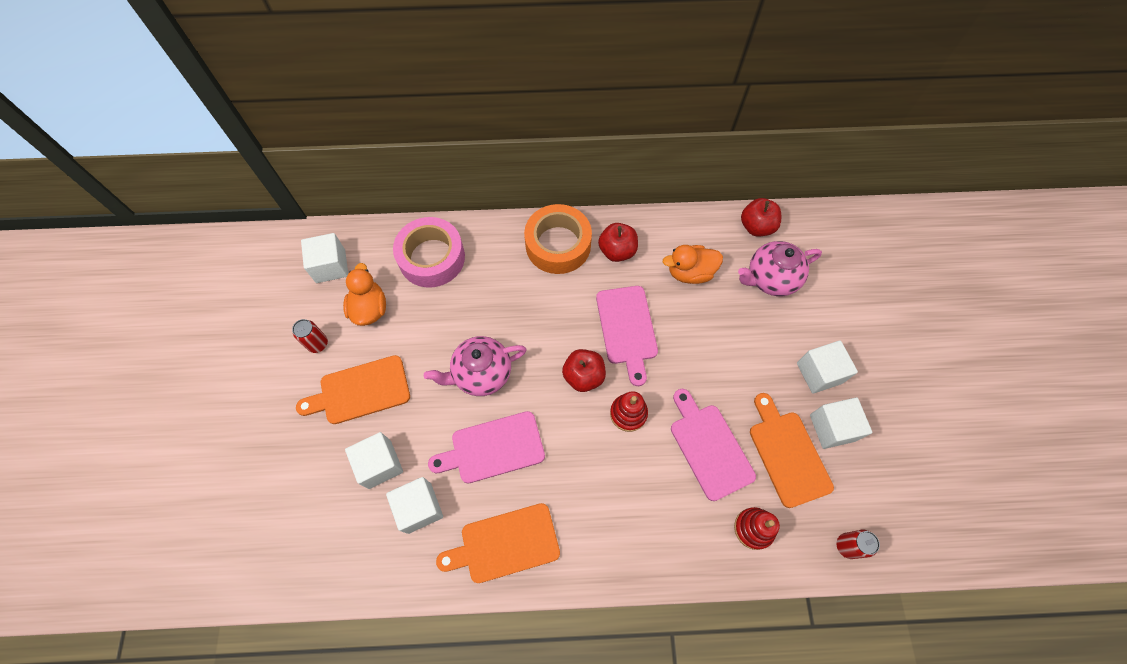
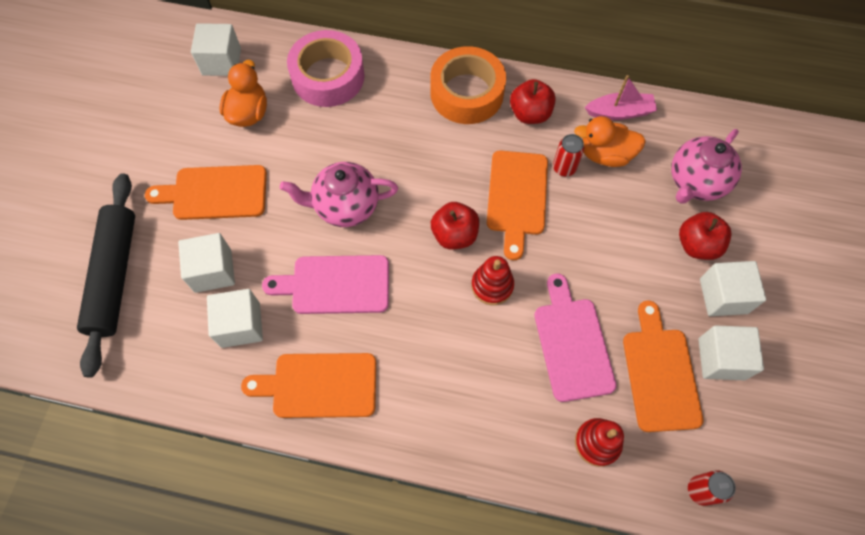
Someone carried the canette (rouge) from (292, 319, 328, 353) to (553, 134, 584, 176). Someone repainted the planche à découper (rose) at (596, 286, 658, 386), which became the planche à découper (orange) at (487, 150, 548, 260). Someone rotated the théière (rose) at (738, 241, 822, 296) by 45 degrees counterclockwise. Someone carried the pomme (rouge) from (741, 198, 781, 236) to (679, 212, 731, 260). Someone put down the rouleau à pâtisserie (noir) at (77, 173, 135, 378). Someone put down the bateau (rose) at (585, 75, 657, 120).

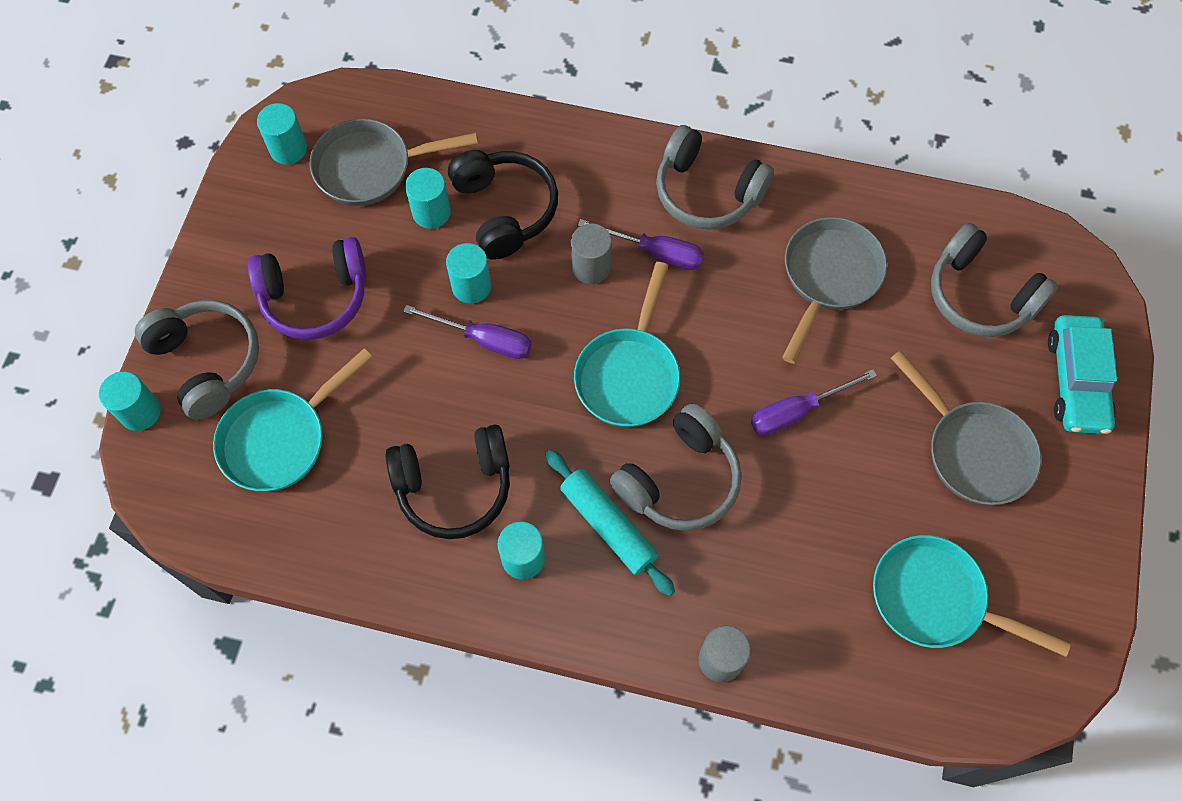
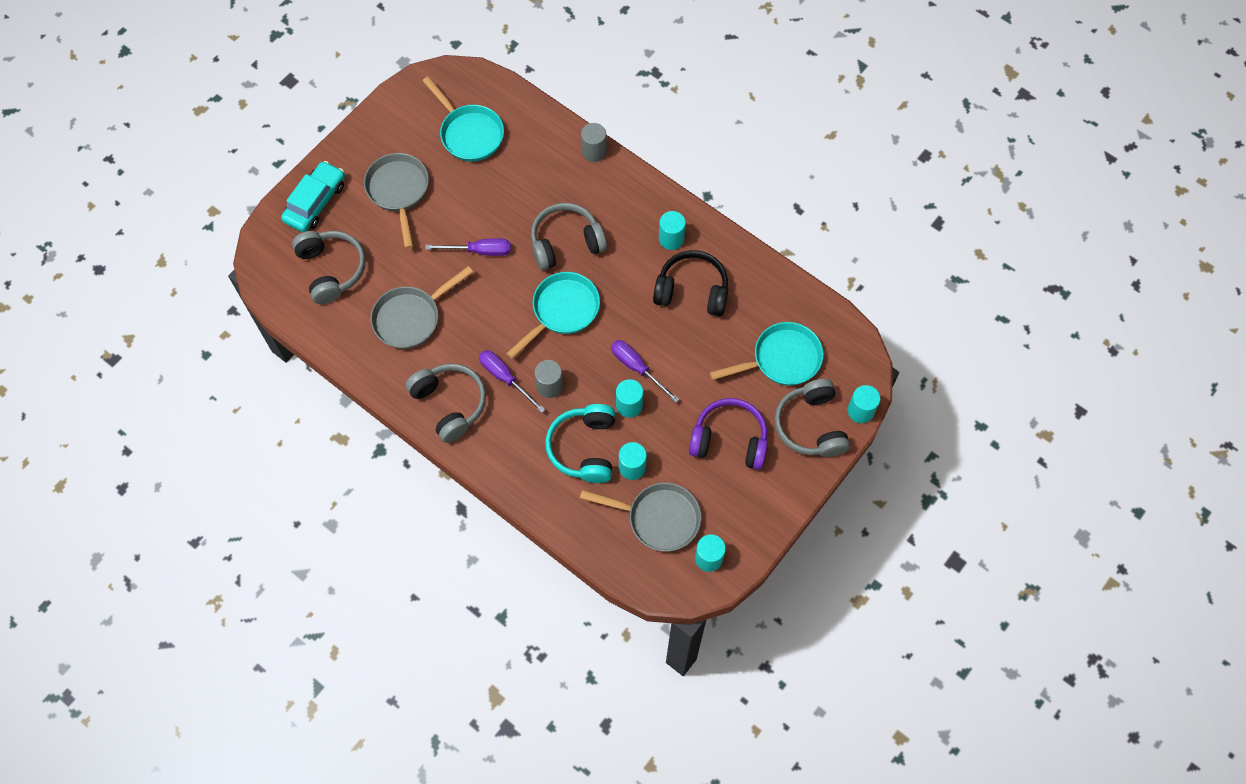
Someone repainted the casque audio (noir) at (448, 150, 558, 260), which became the casque audio (turquoise) at (545, 404, 615, 483). Someone took away the rouleau à pâtisserie (turquoise) at (545, 450, 675, 596).

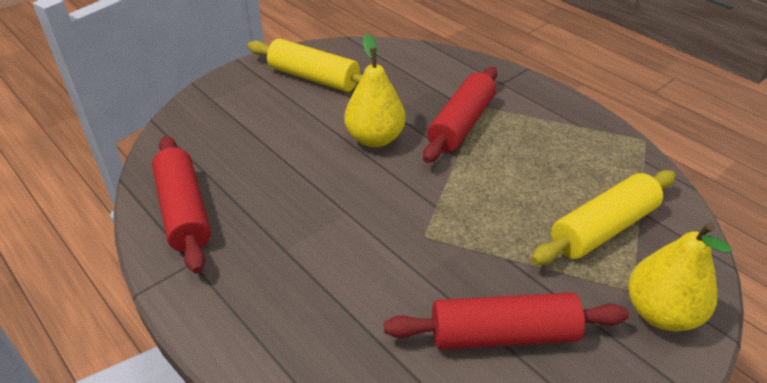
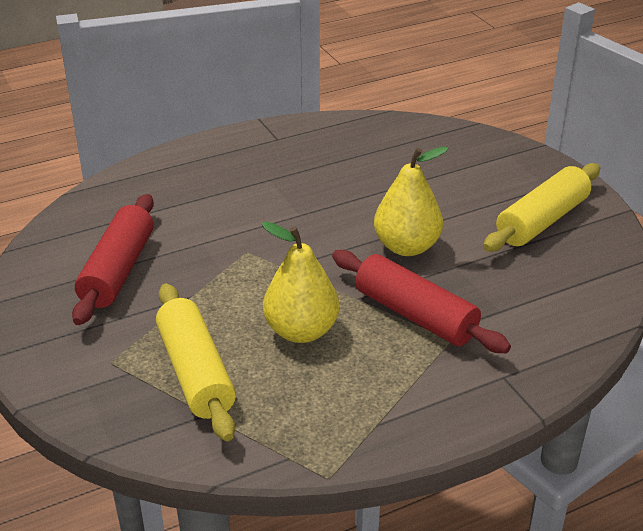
Someone took away the rouleau à pâtisserie (rouge) at (152, 136, 211, 274). Someone carried the poire (jaune) from (628, 222, 732, 331) to (262, 221, 339, 343).

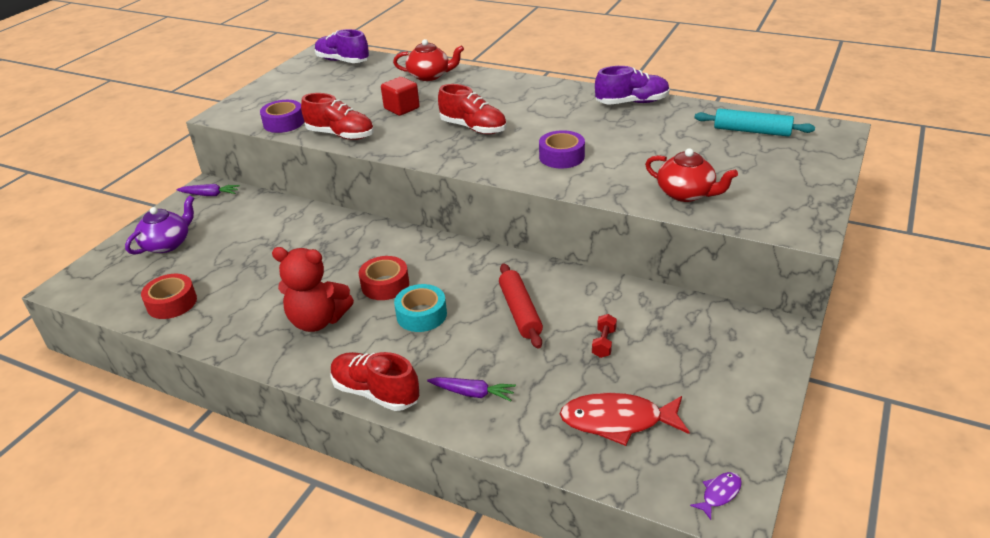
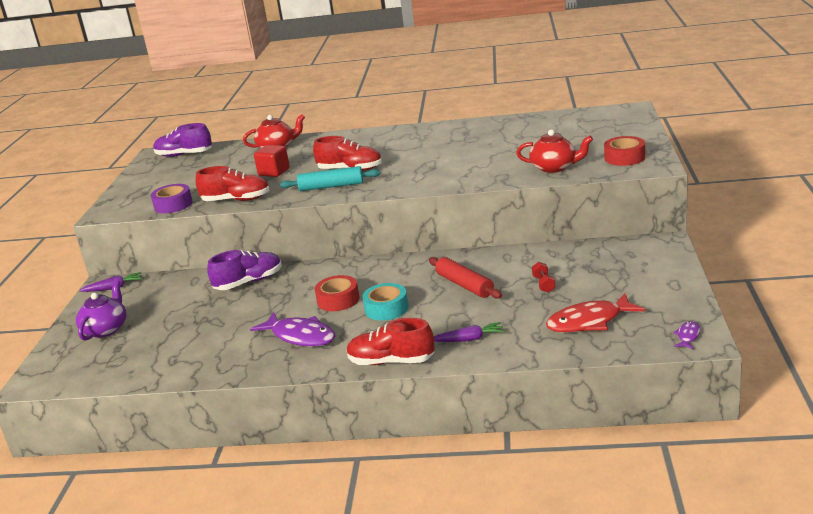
Someone carried the ruban adhésif (rouge) from (141, 274, 197, 319) to (604, 136, 645, 166). Someone swapped the ours en peluche (rouge) at (272, 247, 354, 332) for the poisson (violet) at (250, 312, 335, 347). Someone took away the ruban adhésif (violet) at (539, 130, 585, 168). Someone carried the chaussure (violet) from (595, 66, 670, 105) to (207, 250, 282, 290). Someone carried the rouleau à pâtisserie (turquoise) from (694, 109, 815, 137) to (280, 166, 380, 191).

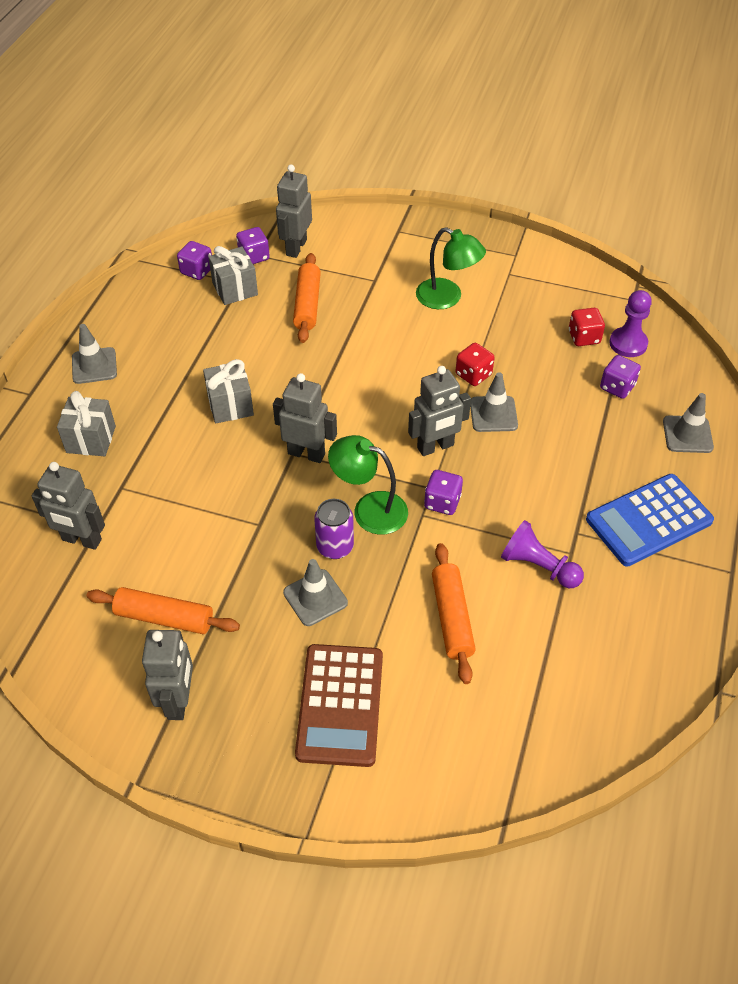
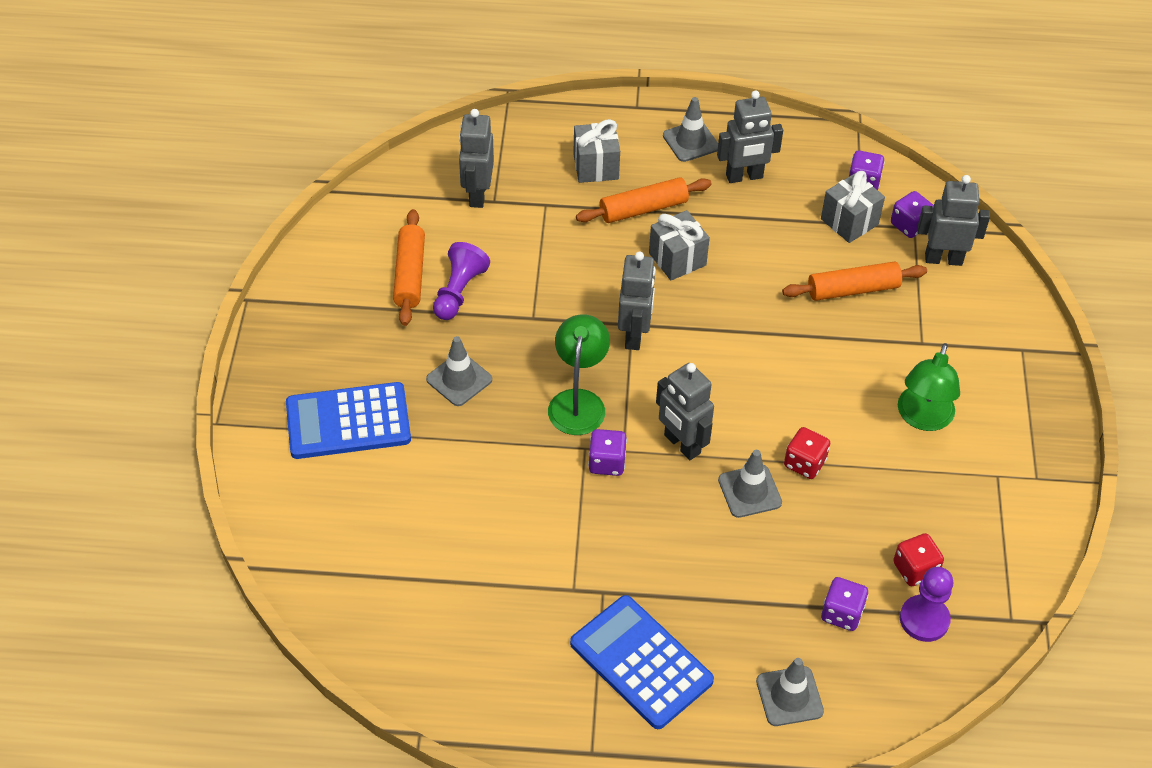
Someone carried the robot (gris) from (142, 630, 193, 720) to (717, 91, 783, 183). Someone repainted the calculatrice (marron) at (295, 644, 383, 767), which became the calculatrice (bleu) at (286, 382, 411, 459). Someone took away the canette (violet) at (314, 499, 354, 559). Someone carried the rouleau à pâtisserie (orange) from (432, 543, 476, 684) to (576, 177, 712, 223). Someone carried the pion (violet) from (501, 520, 584, 588) to (433, 242, 490, 320).

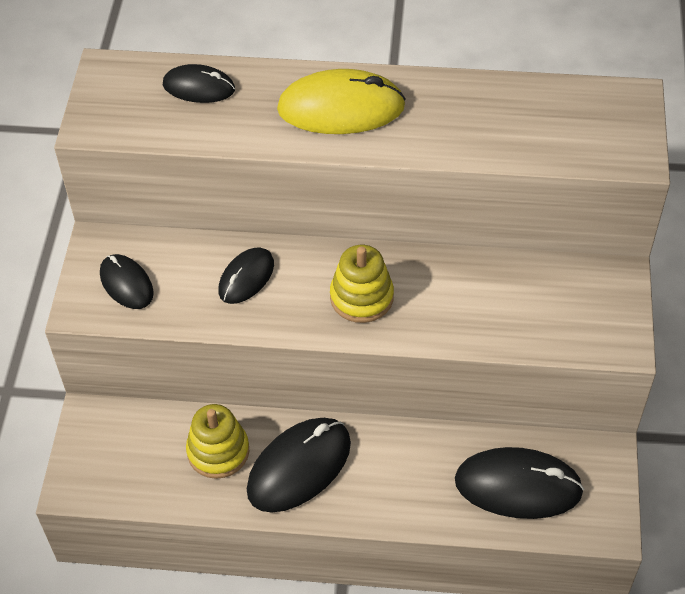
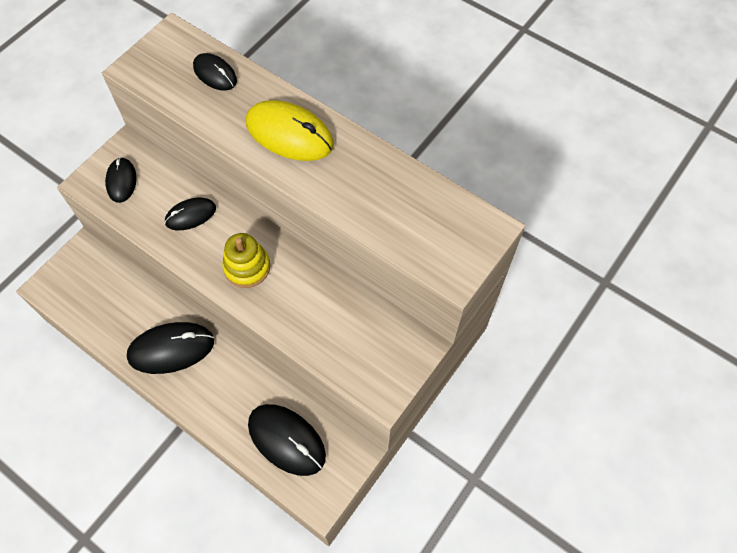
Someone took away the jouet à empiler (jaune) at (186, 404, 249, 479).

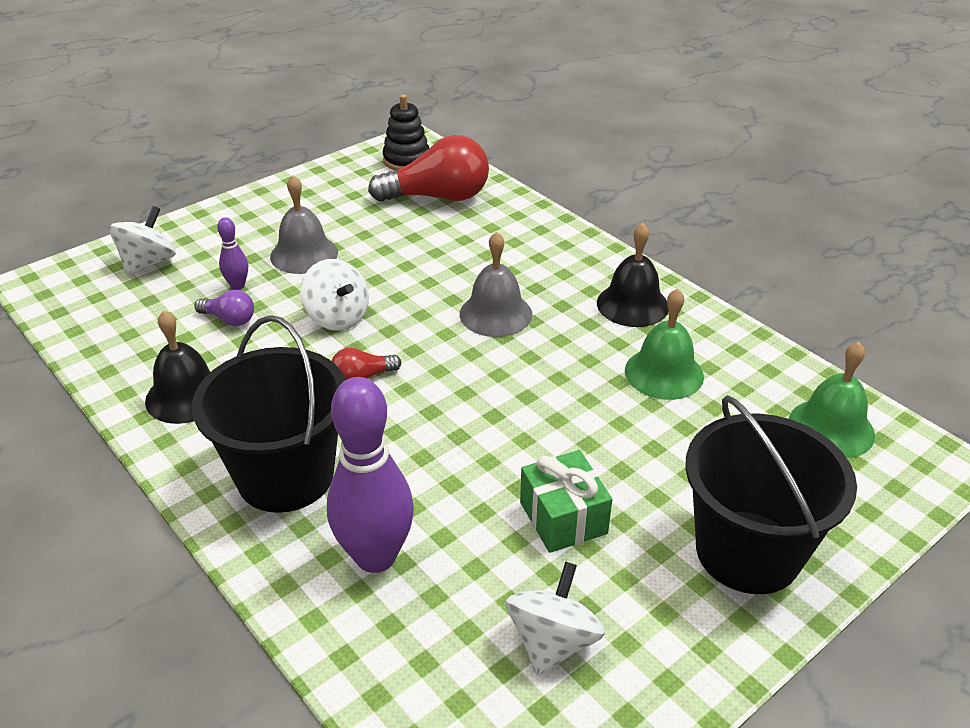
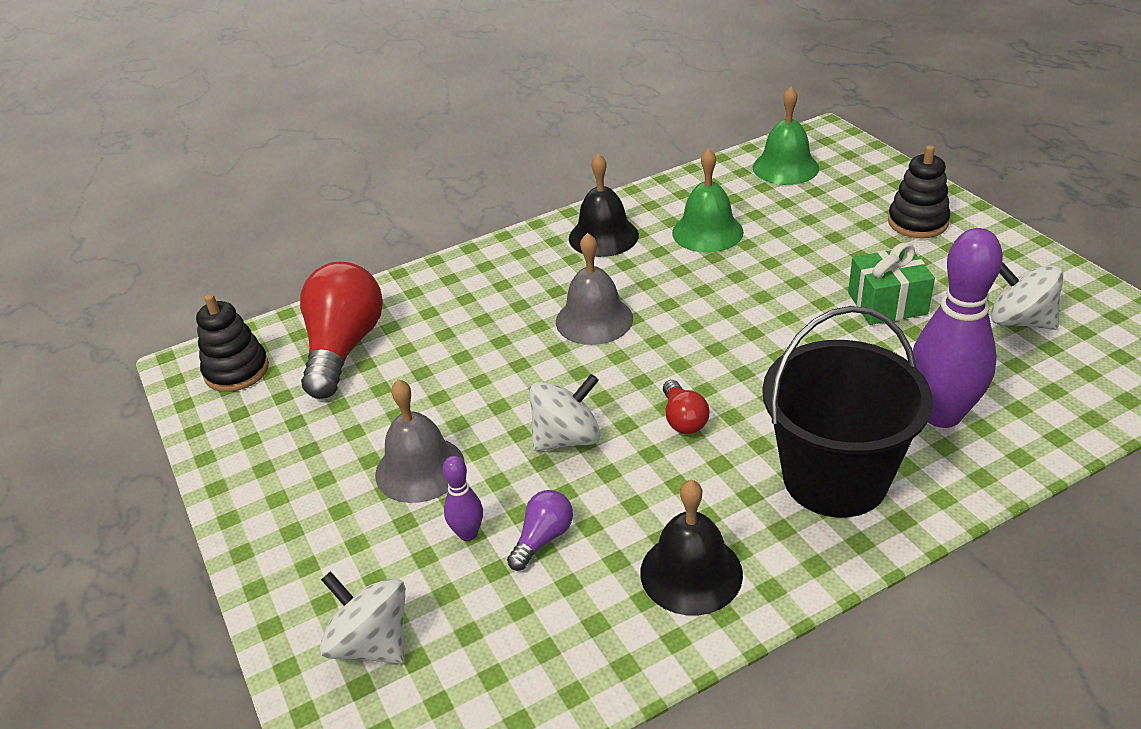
Someone swapped the seau (noir) at (685, 395, 857, 594) for the jouet à empiler (noir) at (888, 145, 950, 238).

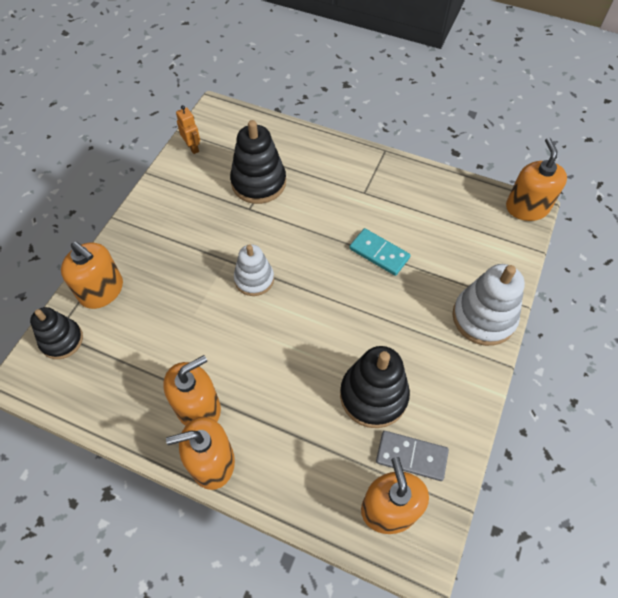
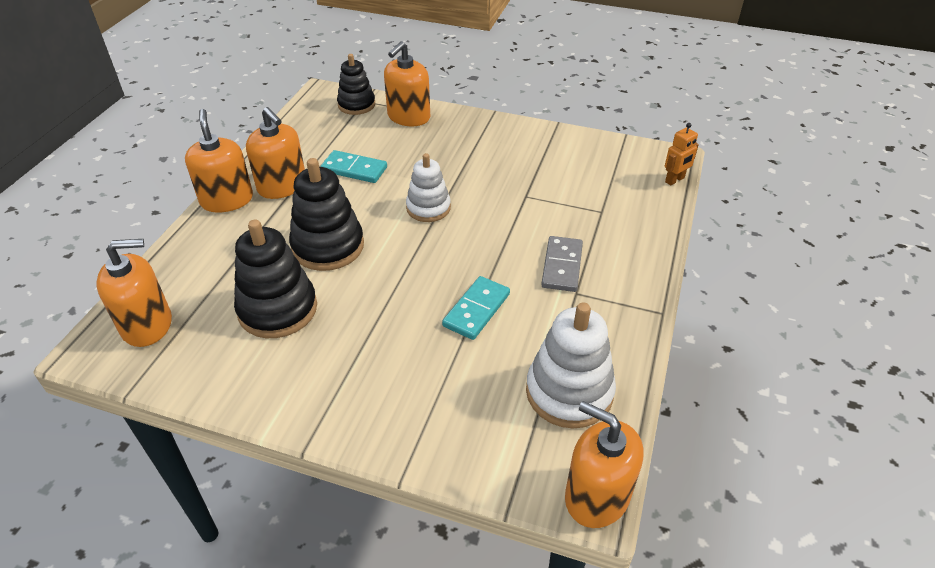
Someone carried the robot (orange) from (176, 105, 200, 154) to (665, 123, 699, 185). Someone carried the jouet à empiler (noir) from (230, 120, 286, 204) to (289, 158, 364, 271). Someone carried the domino (gris) from (376, 431, 449, 481) to (541, 236, 583, 292). Someone carried the jouet à empiler (blanc) from (453, 264, 525, 346) to (526, 302, 616, 428). Someone rotated the distributeur de savon (orange) at (506, 137, 567, 221) by 135 degrees counterclockwise. Someone put down the domino (turquoise) at (321, 150, 387, 183).

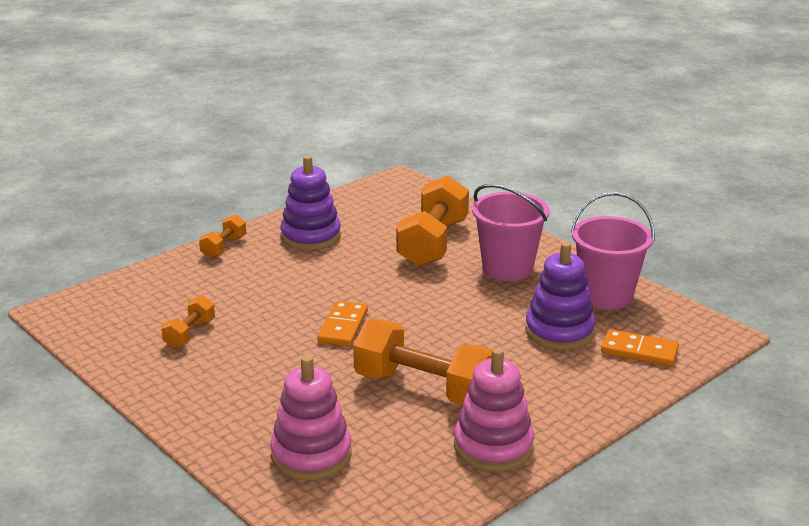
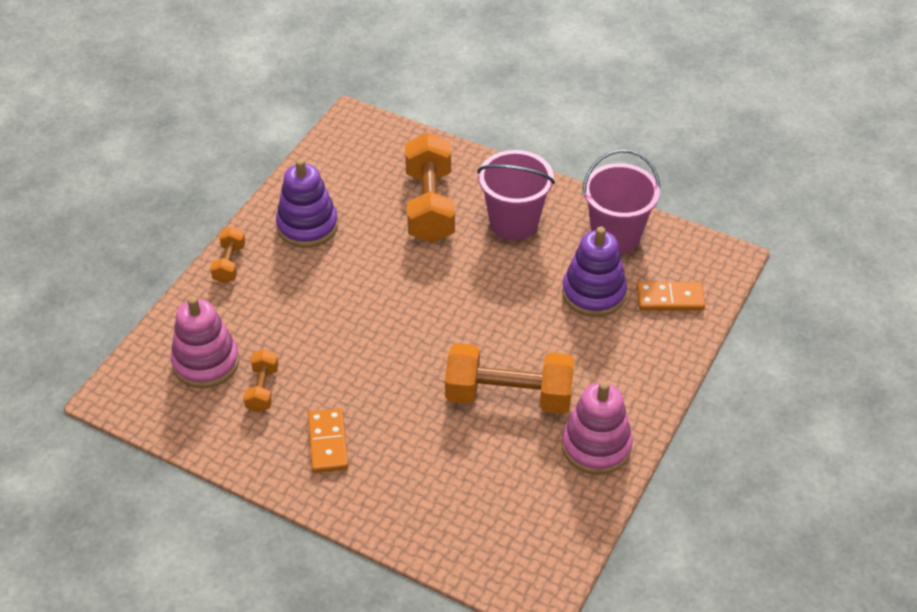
Someone carried the jouet à empiler (rose) from (270, 356, 351, 480) to (171, 296, 239, 388). Someone carried the domino (orange) from (317, 301, 368, 346) to (308, 408, 348, 473).

